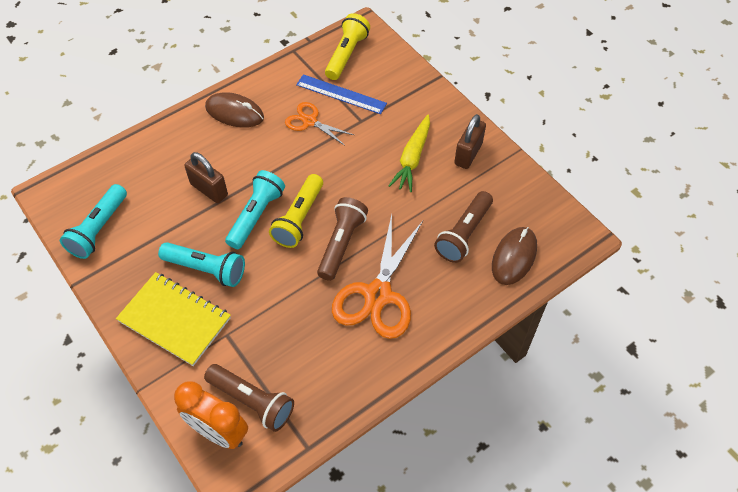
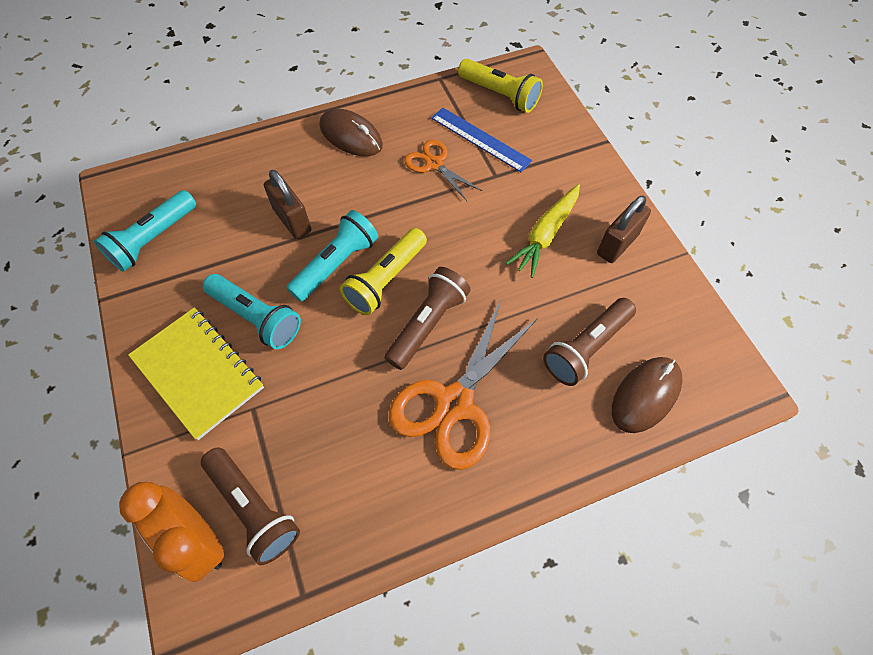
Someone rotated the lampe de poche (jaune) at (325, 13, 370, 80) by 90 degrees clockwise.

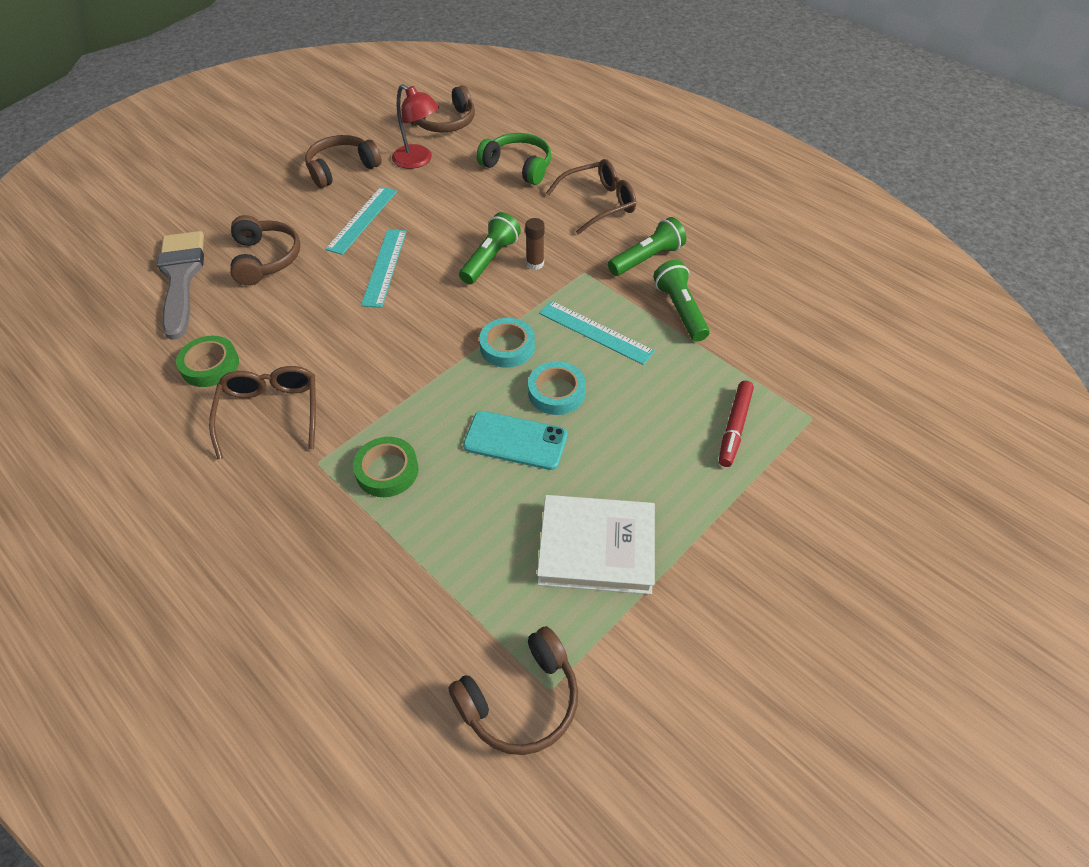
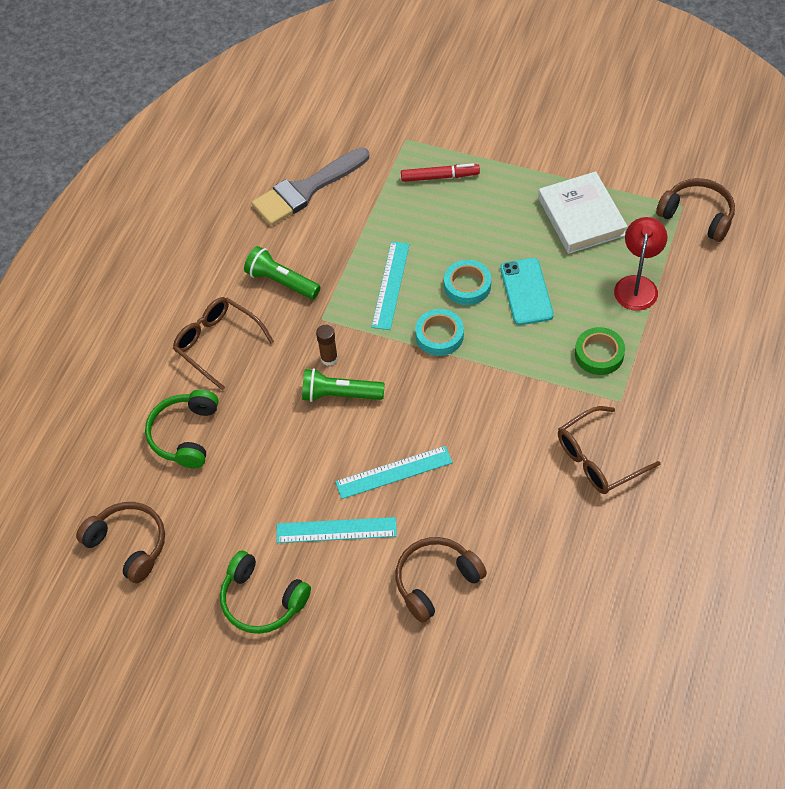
Someone carried the pinceau (gris) from (157, 231, 204, 340) to (252, 148, 369, 226). Someone took away the ruban adhésif (vert) at (176, 336, 239, 387). Someone repainted the casque audio (marron) at (305, 135, 382, 188), which became the casque audio (vert) at (220, 551, 311, 634). Someone carried the lampe (rouge) from (392, 84, 439, 169) to (614, 217, 667, 311). Someone took away the lampe de poche (vert) at (653, 260, 710, 341).

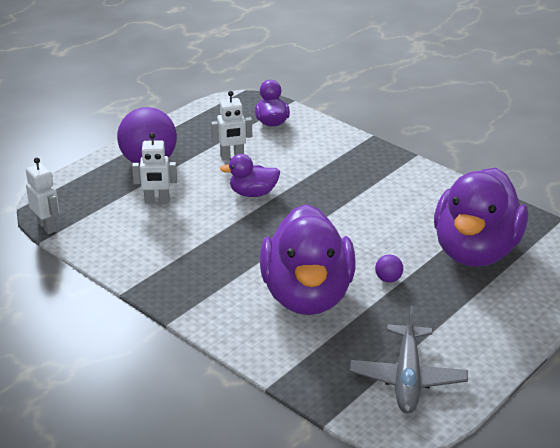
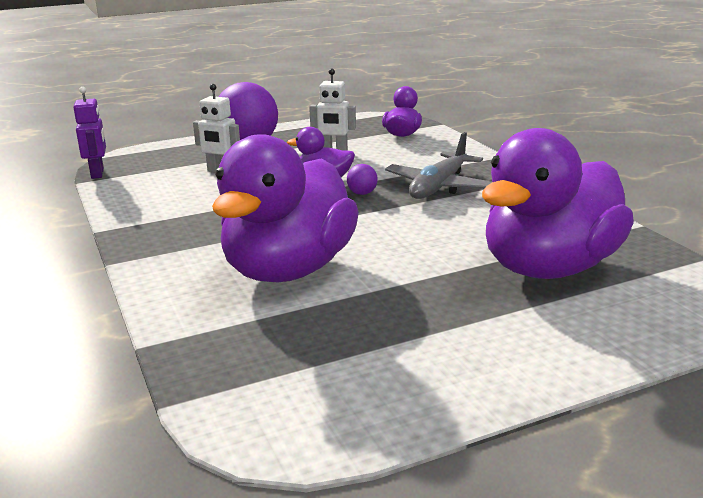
Someone repainted the robot (blanc) at (26, 157, 60, 234), which became the robot (violet) at (73, 87, 106, 179). Someone carried the avion (gris) from (349, 306, 468, 413) to (385, 132, 492, 199). Someone carried the balle (violet) from (375, 255, 403, 283) to (347, 164, 378, 195).

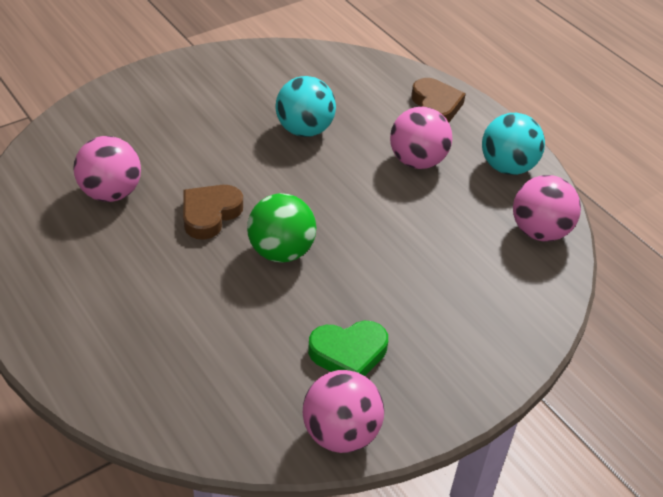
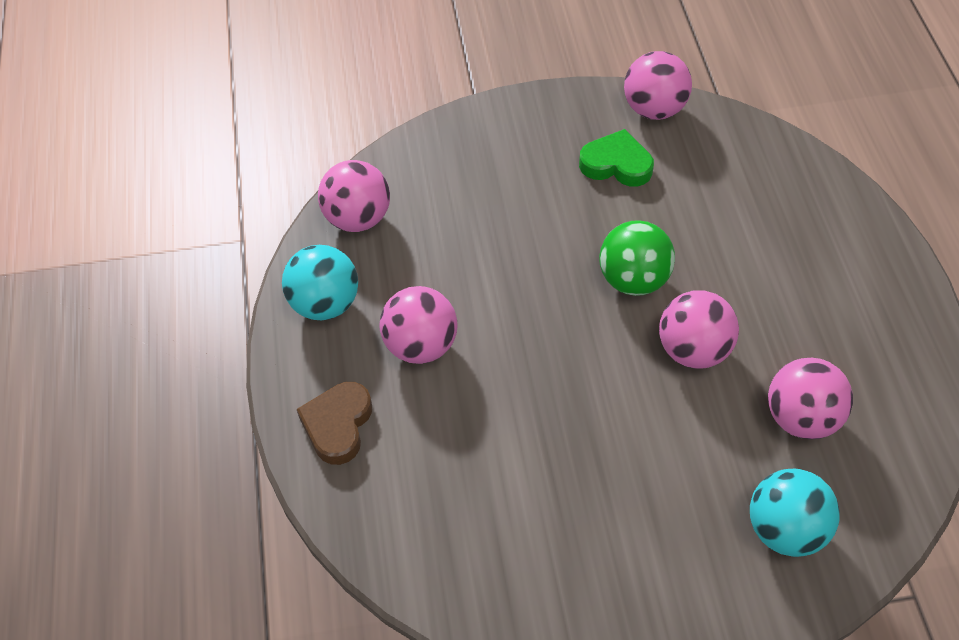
Someone swapped the cœur (marron) at (183, 185, 243, 240) for the balle (rose) at (659, 290, 739, 369). Someone carried the balle (turquoise) from (276, 76, 336, 137) to (750, 469, 840, 557).

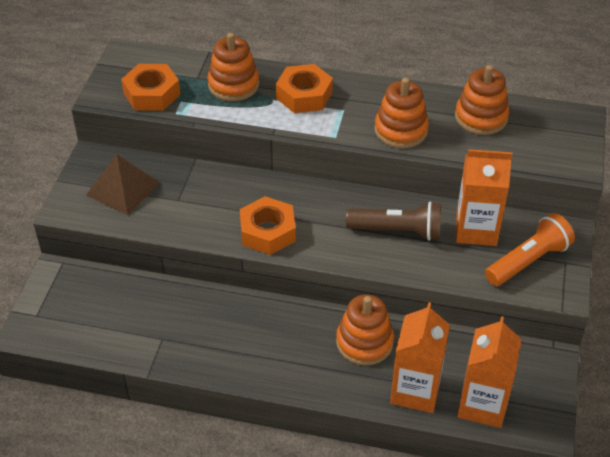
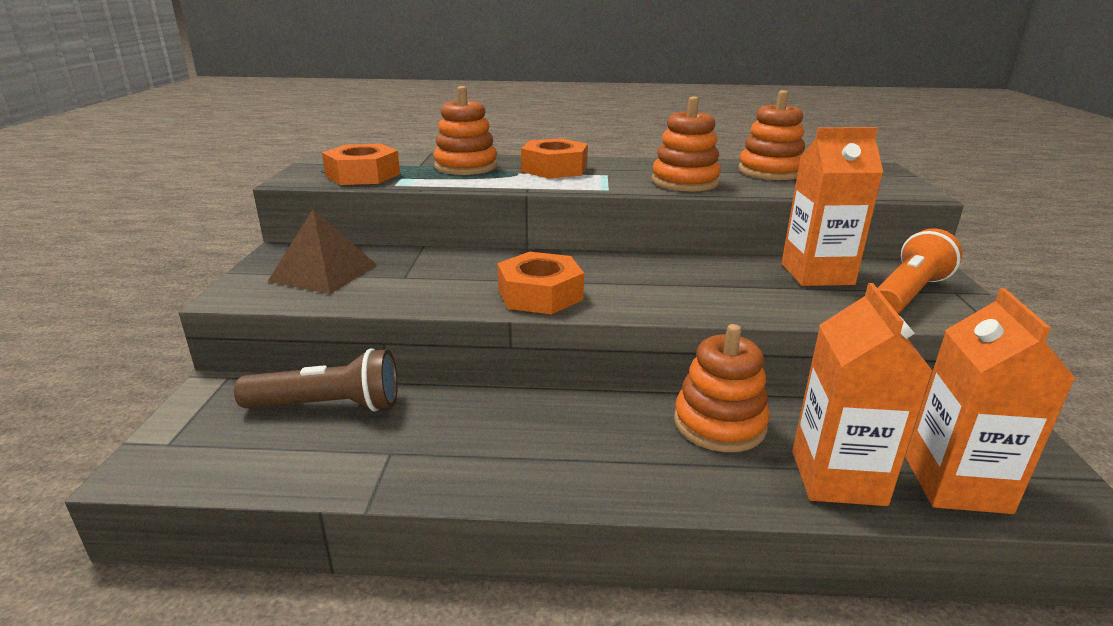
Someone carried the lampe de poche (marron) from (346, 202, 441, 241) to (234, 348, 398, 412).

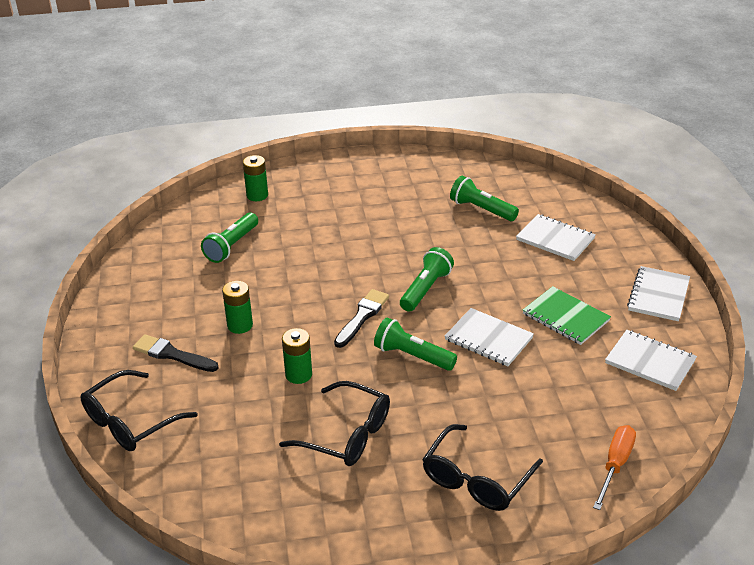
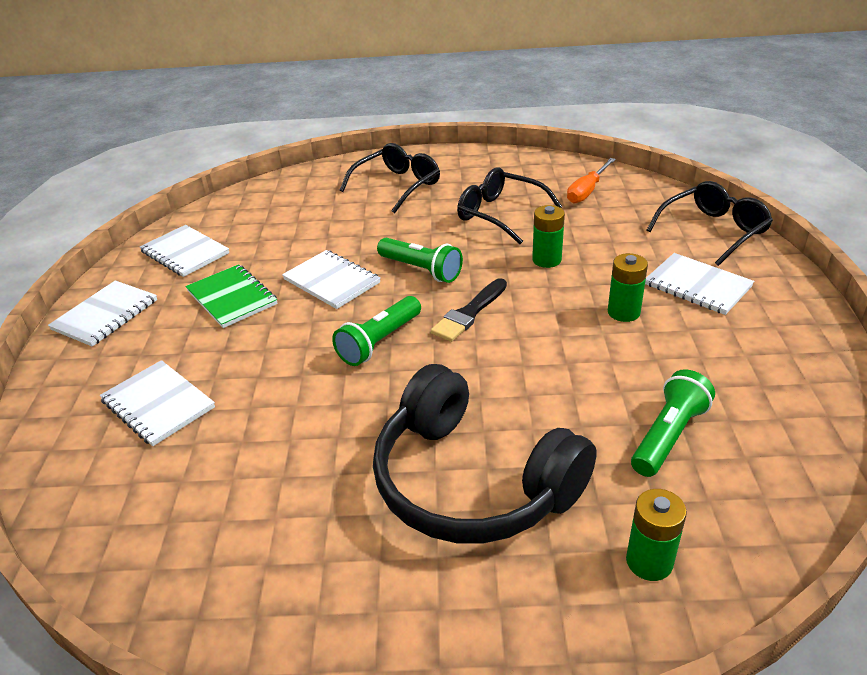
Someone swapped the pinceau (noir) at (133, 334, 218, 372) for the carnet (blanc) at (645, 253, 754, 315). Someone took away the lampe de poche (vert) at (450, 176, 519, 221). Someone carried the tournevis (orange) from (593, 425, 636, 510) to (567, 158, 616, 203). Someone put down the casque audio (noir) at (373, 364, 597, 544).

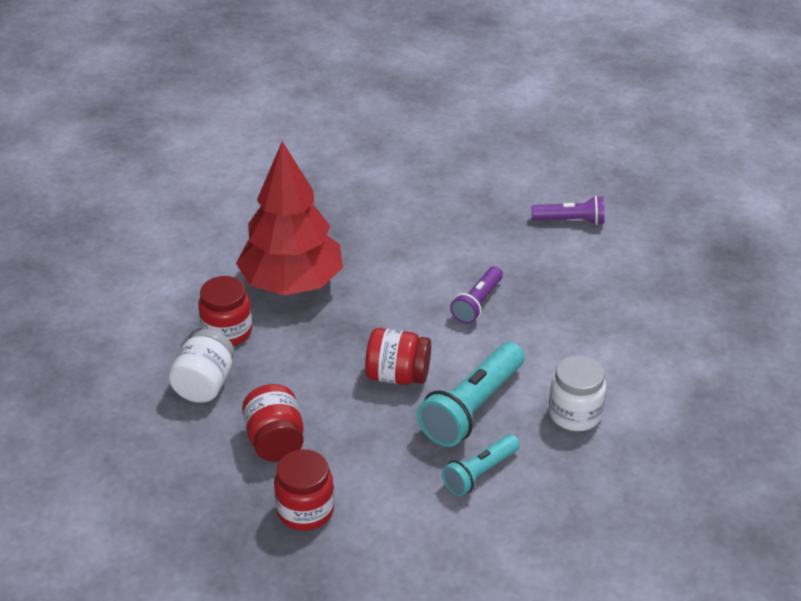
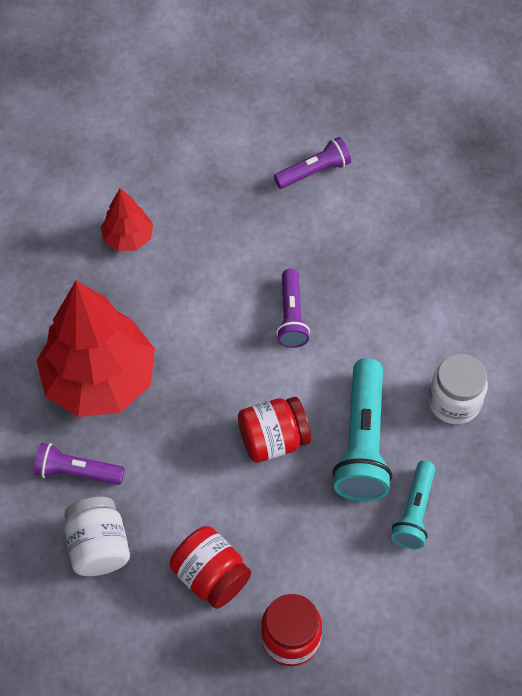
Someone swapped the bocal (rouge) at (198, 276, 252, 346) for the lampe de poche (violet) at (34, 443, 125, 485). Someone put down the arbre (rouge) at (100, 188, 153, 251).

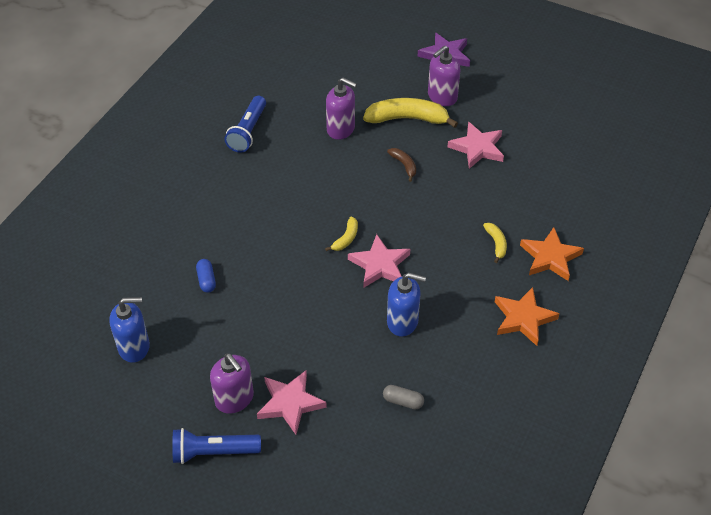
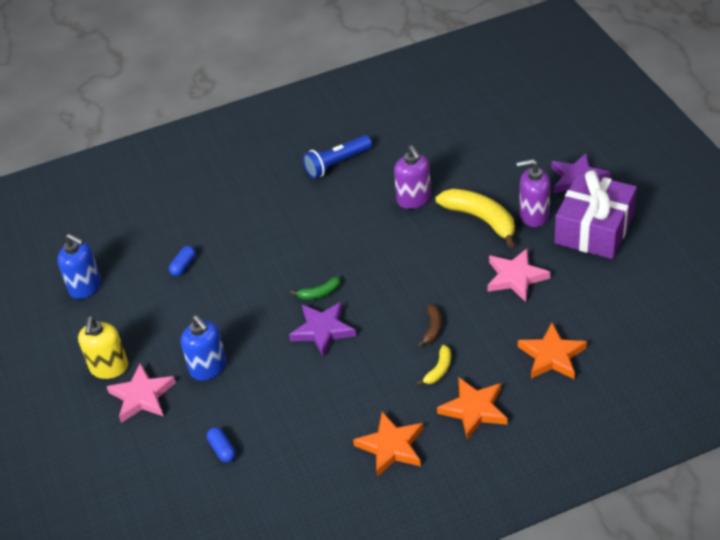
Someone took away the lampe de poche (bleu) at (172, 428, 261, 464). Someone repainted the distributeur de savon (violet) at (210, 353, 254, 413), which became the distributeur de savon (jaune) at (78, 316, 128, 379). Someone repainted the banane (jaune) at (325, 217, 358, 251), which became the banane (vert) at (291, 276, 341, 300). Someone repainted the étoile (rose) at (348, 234, 410, 288), which became the étoile (violet) at (289, 302, 356, 357). Someone repainted the gélule (gris) at (383, 385, 424, 410), which became the gélule (bleu) at (207, 427, 236, 463). Someone carried the banane (marron) from (387, 148, 416, 182) to (418, 305, 442, 346). Someone carried the distributeur de savon (bleu) from (387, 273, 426, 337) to (181, 315, 227, 381). Someone put down the étoile (orange) at (518, 323, 587, 380). Someone put down the cadeau (violet) at (554, 170, 637, 259).

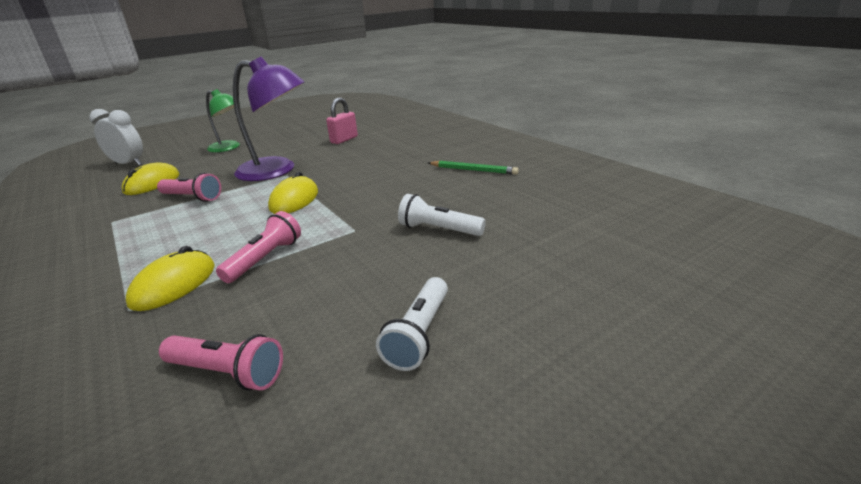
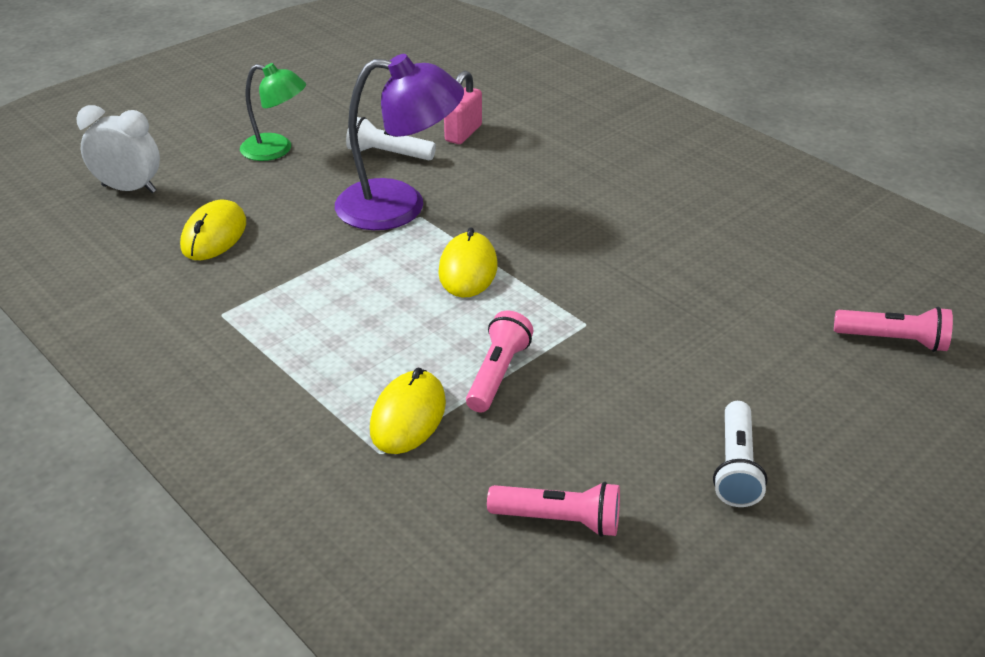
Someone carried the lampe de poche (rose) from (157, 173, 221, 202) to (834, 307, 953, 352). Someone carried the lampe de poche (blanc) from (398, 194, 486, 236) to (346, 117, 436, 160). Someone took away the crayon (vert) at (428, 161, 519, 175).

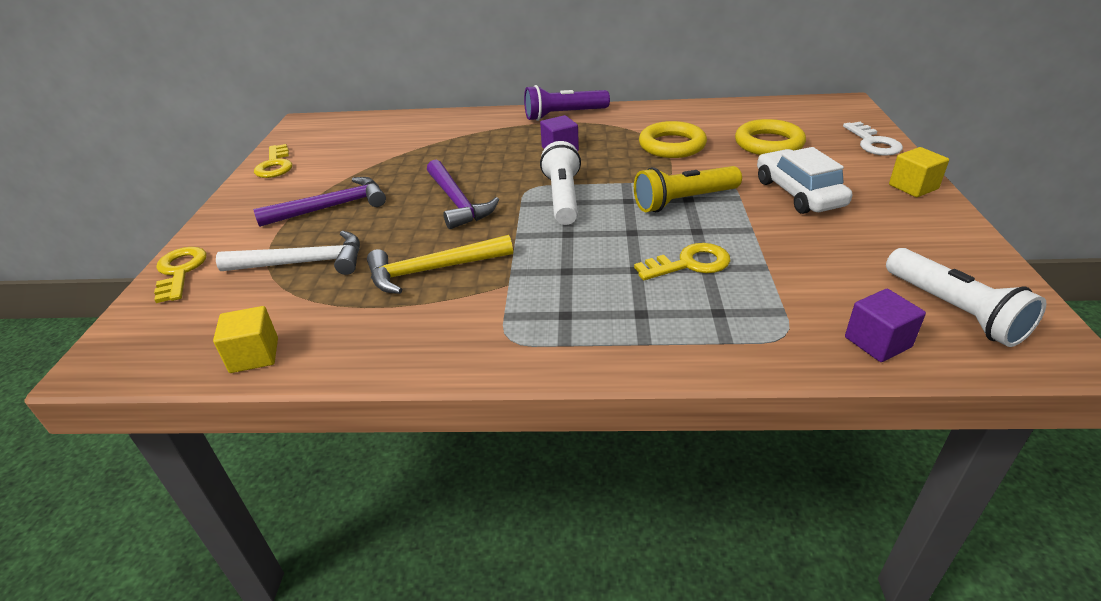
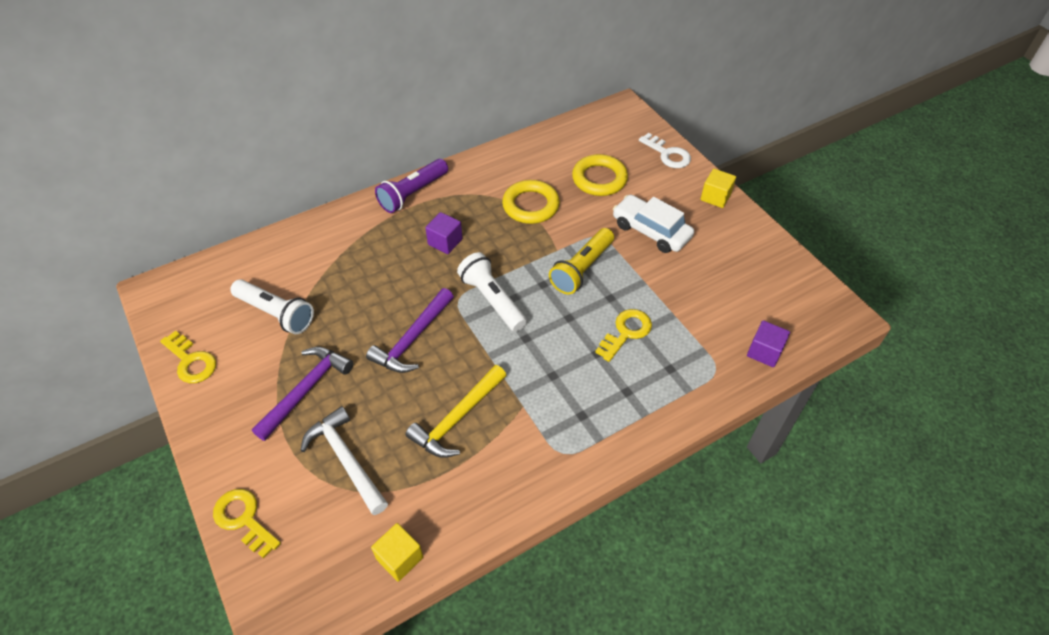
Someone rotated the marteau (blanc) at (216, 231, 360, 275) by 90 degrees counterclockwise. Someone rotated the marteau (violet) at (427, 160, 499, 229) by 90 degrees clockwise. Someone carried the lampe de poche (blanc) from (886, 248, 1046, 347) to (230, 279, 314, 334).

